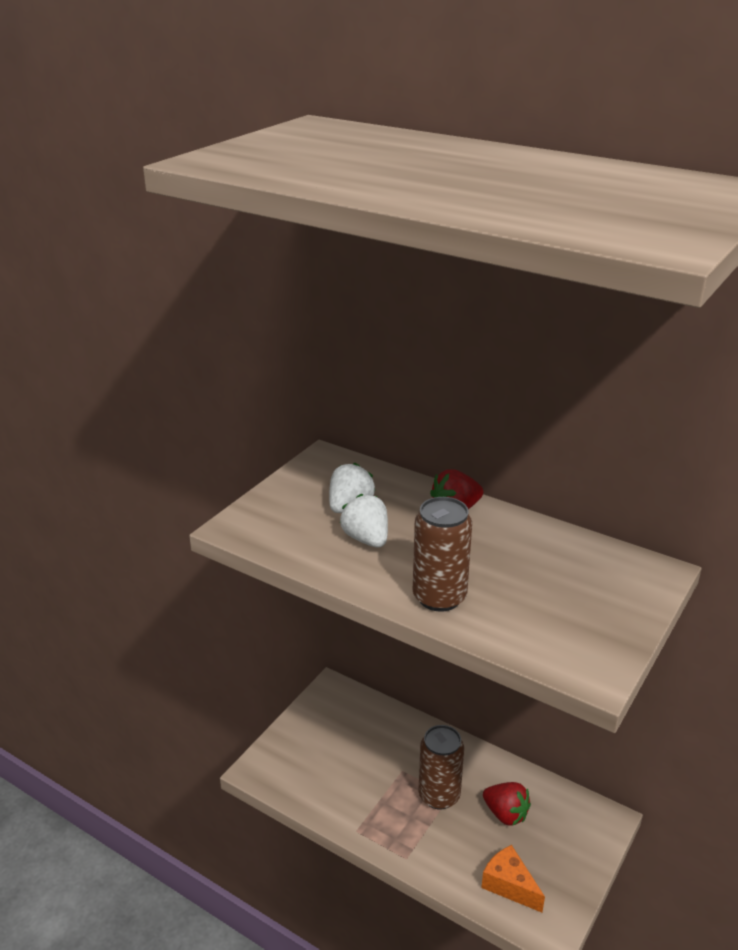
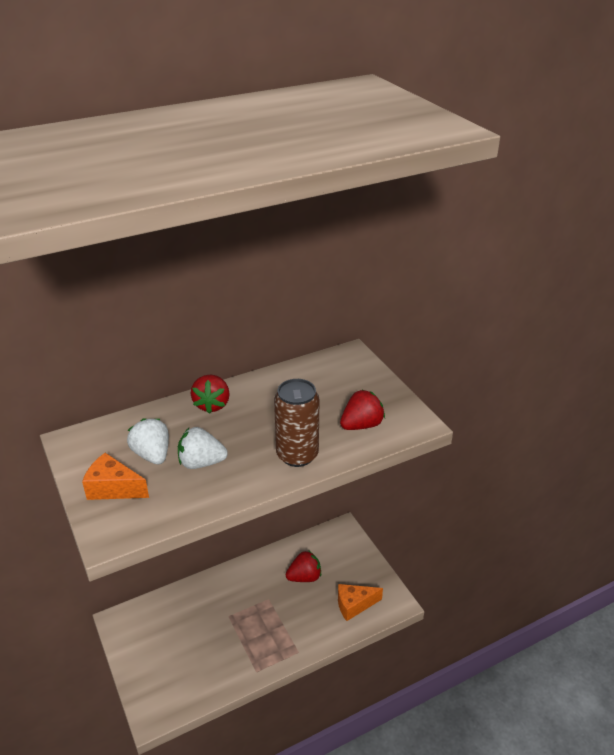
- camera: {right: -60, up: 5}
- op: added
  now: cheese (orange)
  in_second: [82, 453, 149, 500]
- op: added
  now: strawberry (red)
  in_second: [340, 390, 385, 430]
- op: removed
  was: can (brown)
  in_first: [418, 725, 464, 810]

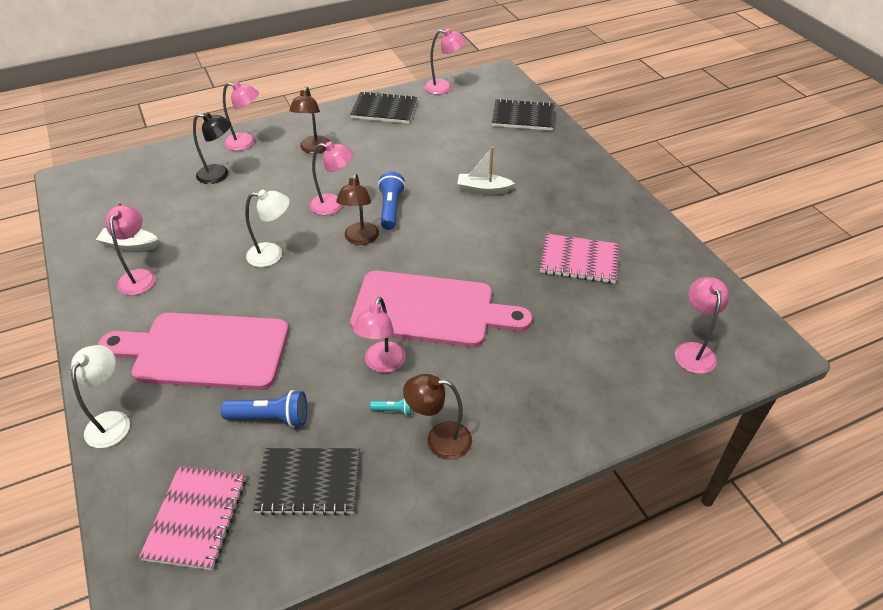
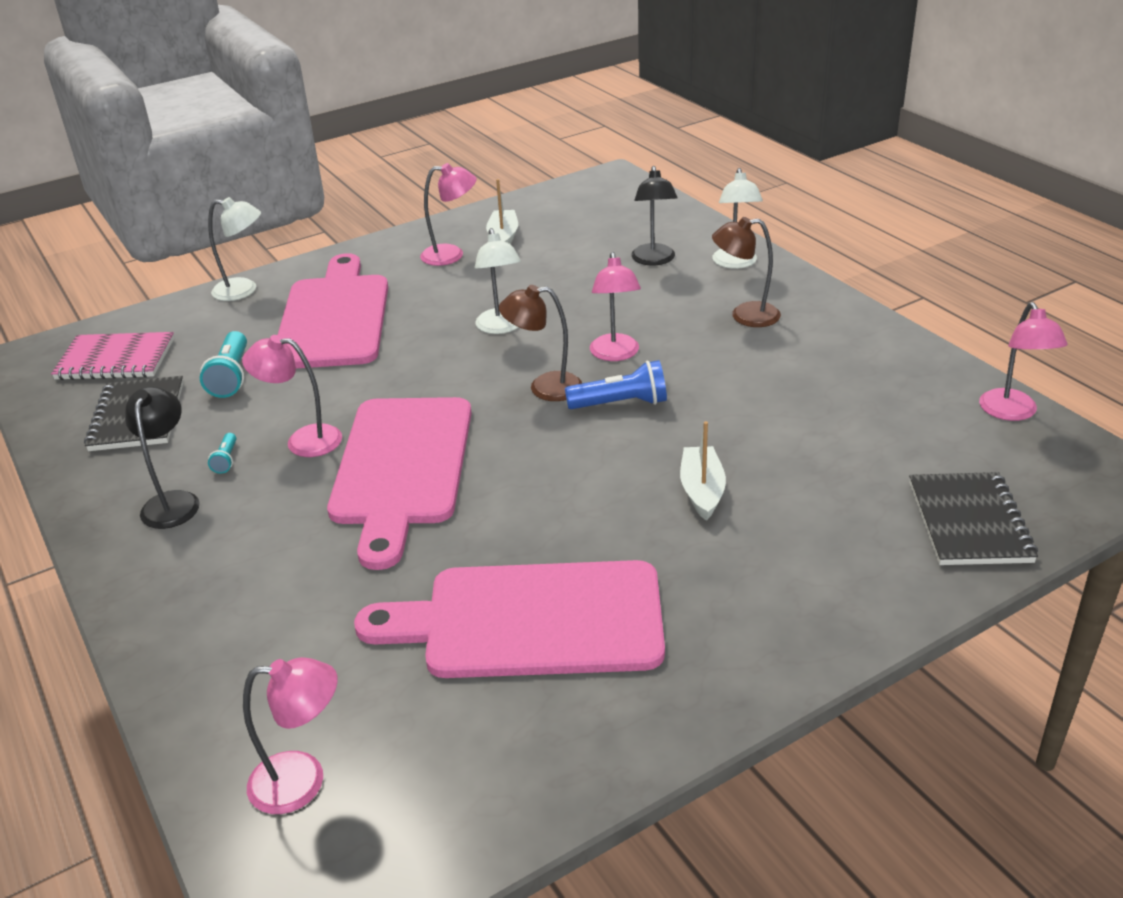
- camera: {right: 85, up: -10}
- op: recoloured
  was: lamp (brown)
  now: lamp (black)
  in_first: [403, 374, 472, 460]
  in_second: [125, 387, 200, 529]
- op: recoloured
  was: flashlight (blue)
  now: flashlight (turquoise)
  in_first: [221, 390, 307, 427]
  in_second: [200, 331, 247, 398]
- op: replaced
  was: notebook (pink)
  now: cutting board (pink)
  in_first: [540, 234, 620, 284]
  in_second: [354, 560, 665, 678]
- op: recoloured
  was: lamp (pink)
  now: lamp (white)
  in_first: [223, 81, 259, 151]
  in_second: [712, 168, 763, 269]
- op: removed
  was: notebook (black)
  in_first: [350, 91, 417, 124]

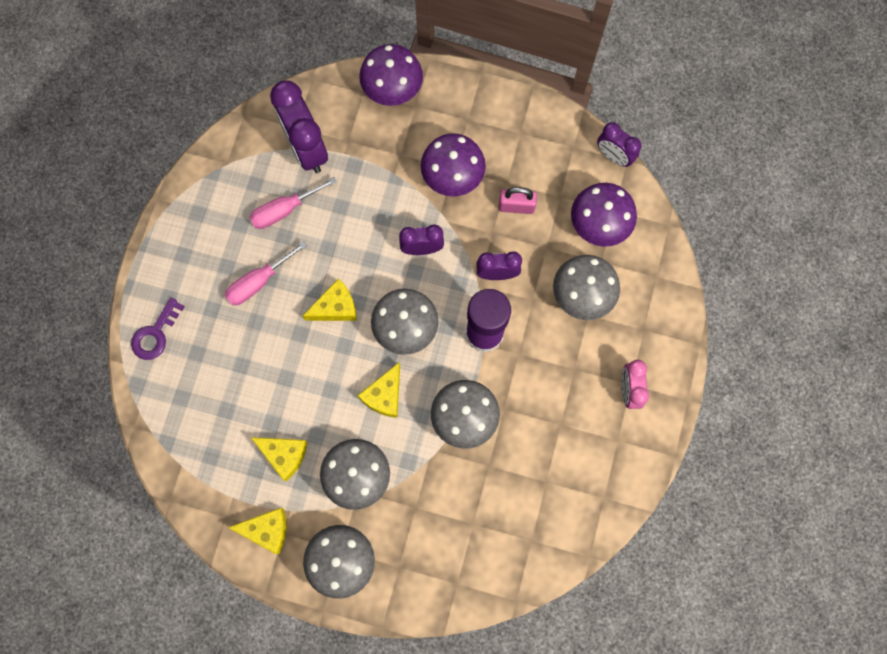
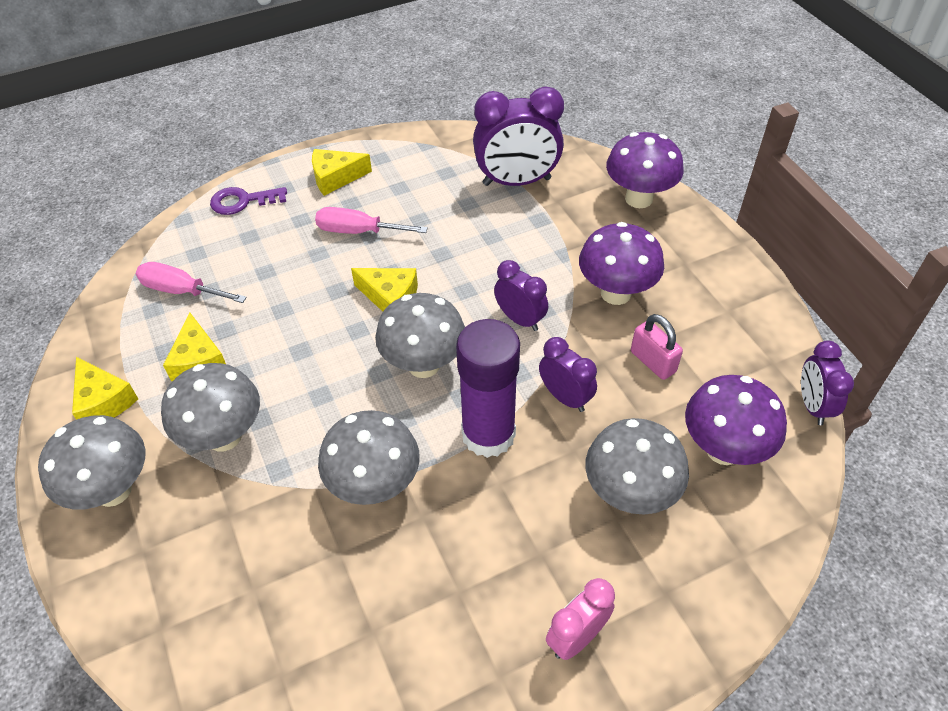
- camera: {right: 50, up: -25}
- op: moved
  was: screwdriver (pink)
  in_first: [249, 177, 337, 229]
  in_second: [136, 262, 247, 303]
- op: moved
  was: cheese (yellow)
  in_first: [357, 363, 400, 418]
  in_second: [312, 149, 372, 196]
- op: turned
  was: clock (purple)
  in_first: [270, 80, 328, 173]
  in_second: [473, 87, 564, 186]
  clockwise: -120

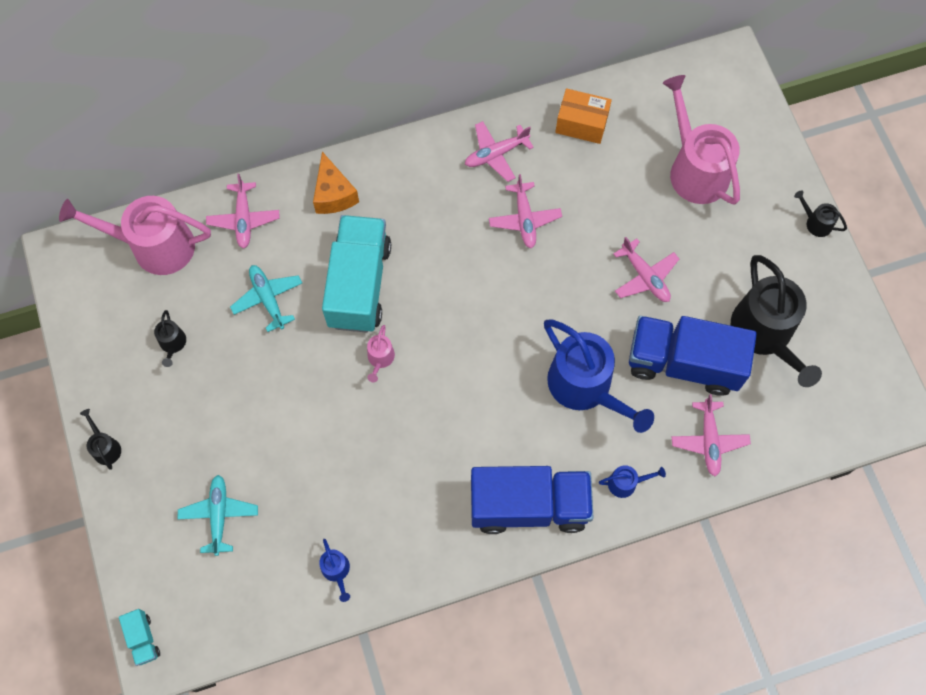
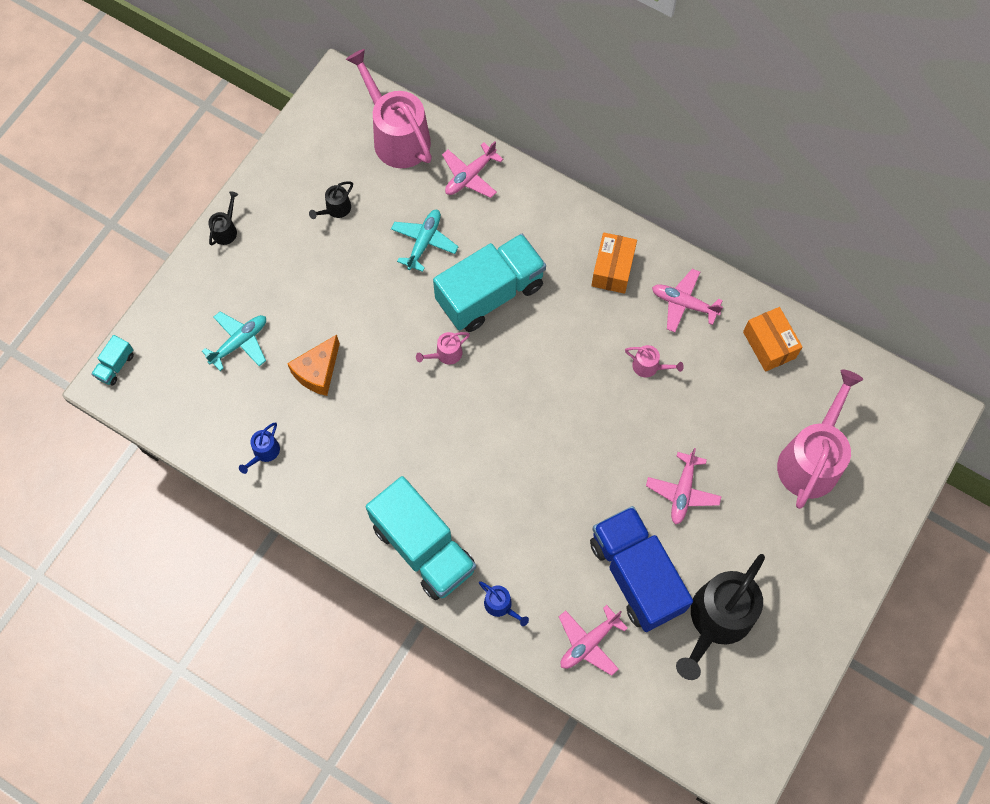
- camera: {right: 50, up: 0}
- op: moved
  was: cheese (orange)
  in_first: [313, 152, 359, 214]
  in_second: [287, 335, 340, 396]
- op: recoloured
  was: truck (blue)
  now: truck (turquoise)
  in_first: [471, 466, 594, 534]
  in_second: [366, 476, 476, 600]
- op: added
  now: box (orange)
  in_second: [591, 232, 637, 294]
- op: replaced
  was: plane (pink)
  now: watering can (pink)
  in_first: [489, 174, 562, 248]
  in_second: [625, 345, 684, 378]
- op: removed
  was: watering can (blue)
  in_first: [544, 320, 654, 433]
- op: removed
  was: watering can (black)
  in_first: [794, 191, 847, 237]

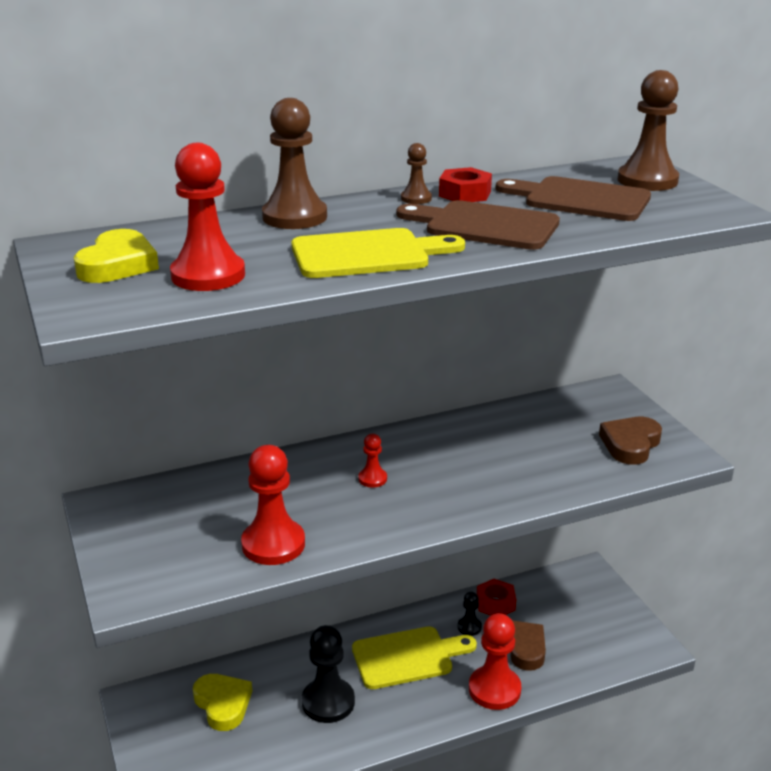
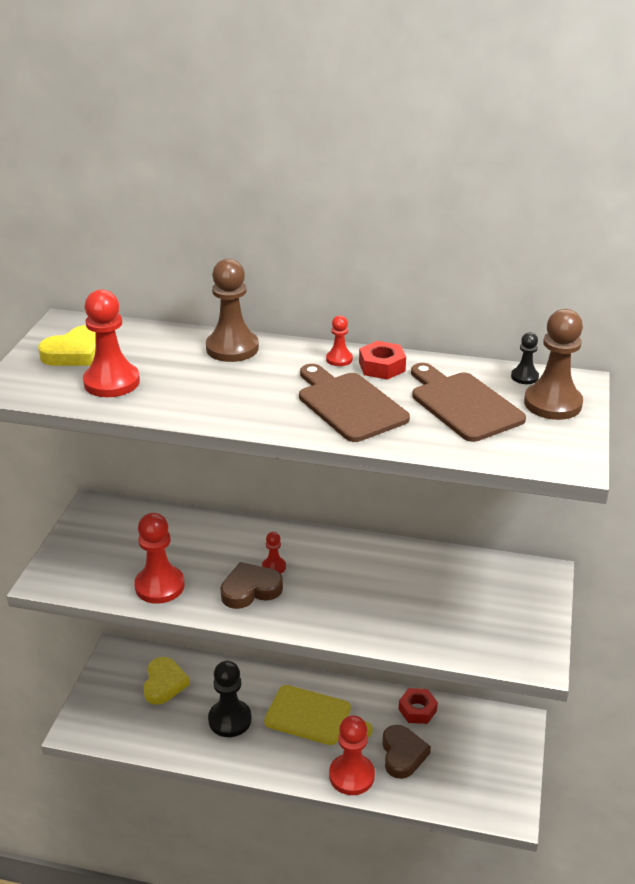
- camera: {right: 35, up: 5}
- op: moved
  was: heart (brown)
  in_first: [599, 417, 662, 465]
  in_second: [220, 562, 283, 609]
- op: recoloured
  was: pawn (brown)
  now: pawn (red)
  in_first: [401, 143, 432, 204]
  in_second: [326, 315, 353, 366]
- op: moved
  was: pawn (black)
  in_first: [458, 592, 482, 636]
  in_second: [511, 332, 539, 384]
- op: removed
  was: cutting board (yellow)
  in_first: [291, 228, 465, 278]

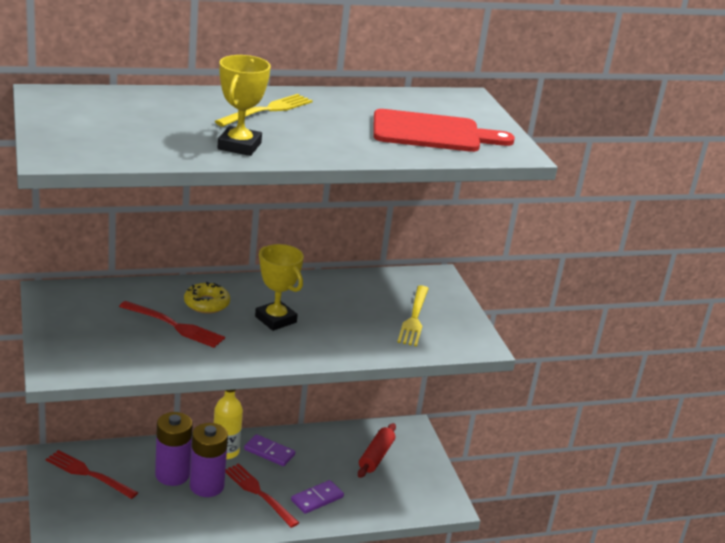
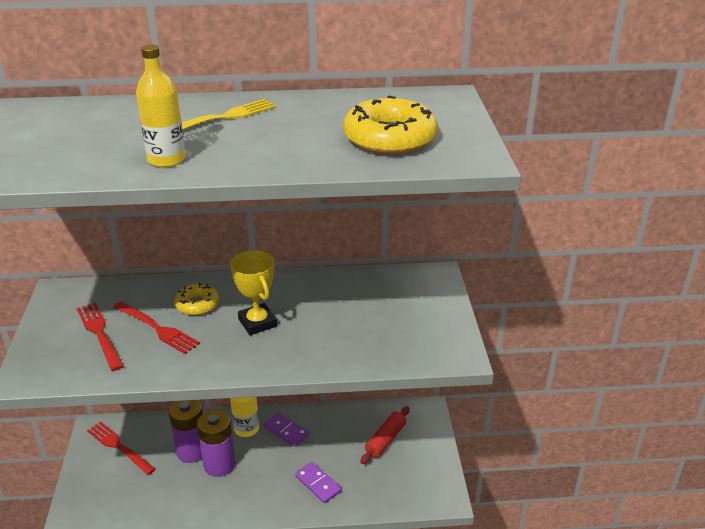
- camera: {right: 15, up: 5}
- op: moved
  was: fork (red)
  in_first: [225, 463, 299, 528]
  in_second: [77, 303, 124, 371]
- op: replaced
  was: trophy (yellow)
  now: bottle (yellow)
  in_first: [217, 55, 271, 156]
  in_second: [136, 45, 186, 167]
- op: turned
  was: domino (purple)
  in_first: [291, 480, 344, 514]
  in_second: [295, 462, 342, 503]
  clockwise: 75
- op: replaced
  was: cutting board (red)
  now: donut (yellow)
  in_first: [374, 109, 515, 152]
  in_second: [343, 96, 438, 155]
- op: removed
  was: fork (yellow)
  in_first: [397, 285, 429, 347]

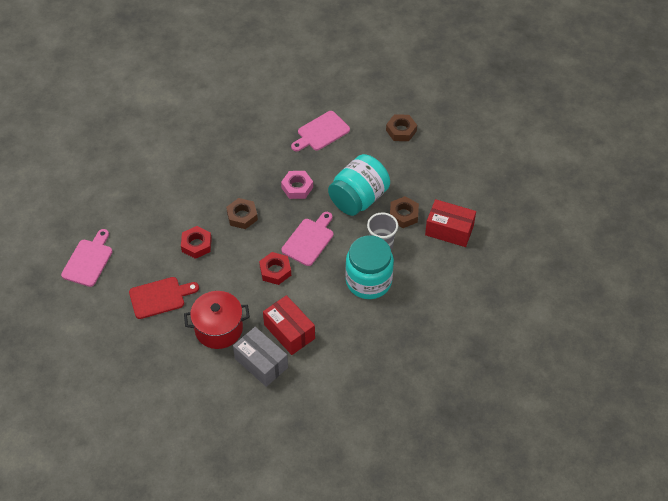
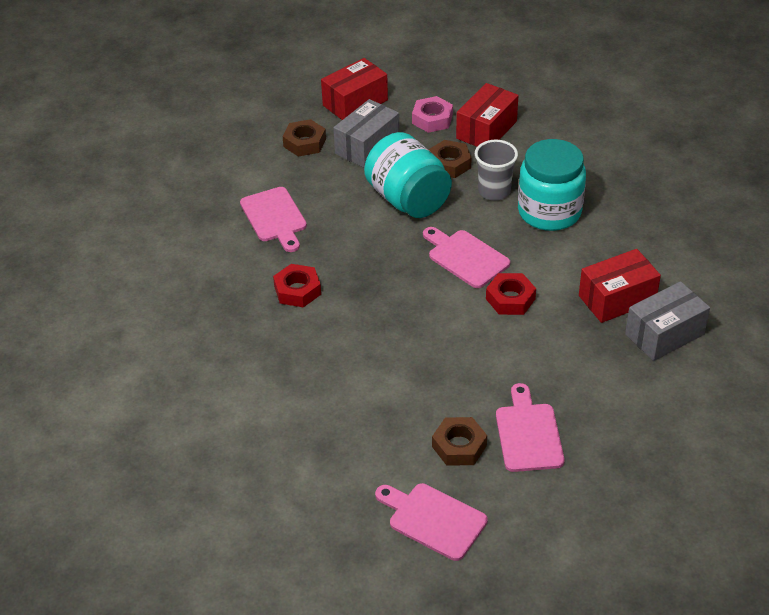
- camera: {right: -75, up: -10}
- op: moved
  was: nut (red)
  in_first: [181, 226, 212, 259]
  in_second: [273, 264, 321, 307]
- op: added
  now: box (red)
  in_second: [321, 58, 388, 120]
- op: added
  now: box (grey)
  in_second: [333, 99, 399, 168]
- op: moved
  was: nut (pink)
  in_first: [281, 171, 313, 199]
  in_second: [412, 96, 453, 133]
- op: moved
  was: nut (brown)
  in_first: [226, 198, 258, 229]
  in_second: [432, 417, 487, 466]
- op: recoloured
  was: cutting board (red)
  now: cutting board (pink)
  in_first: [129, 277, 199, 319]
  in_second: [496, 383, 565, 472]
- op: removed
  was: pot (red)
  in_first: [184, 291, 250, 349]

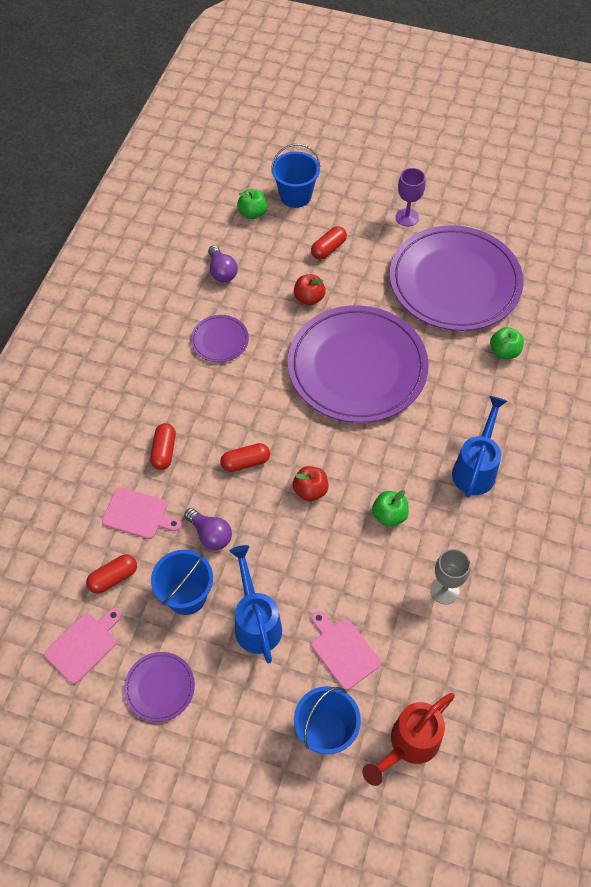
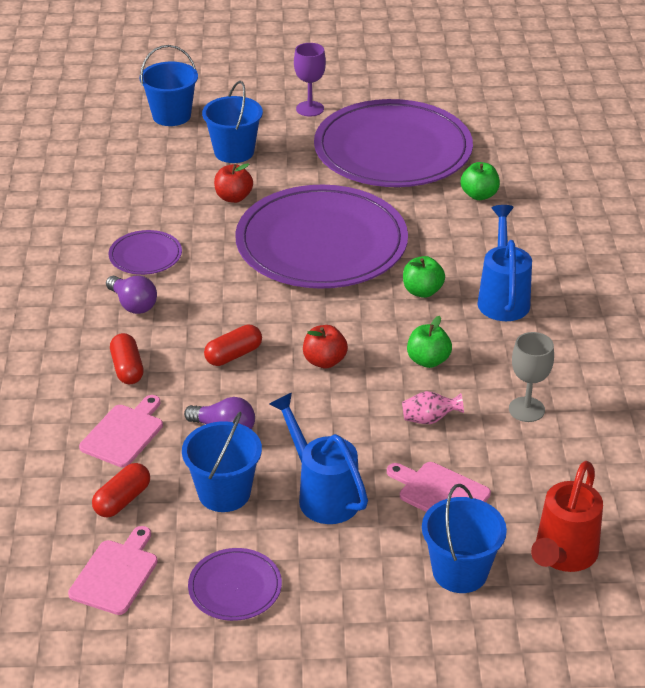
- camera: {right: -20, up: -20}
- op: turned
  was: cutting board (pink)
  in_first: [102, 487, 181, 539]
  in_second: [79, 395, 163, 467]
  clockwise: -60
- op: moved
  was: light bulb (purple)
  in_first: [208, 245, 238, 283]
  in_second: [106, 276, 157, 314]
- op: replaced
  was: capsule (red)
  now: bucket (blue)
  in_first: [311, 226, 347, 260]
  in_second: [202, 81, 263, 163]
- op: added
  now: vase (pink)
  in_second: [402, 391, 464, 424]
- op: moved
  was: apple (green)
  in_first: [237, 189, 268, 219]
  in_second: [403, 256, 445, 298]

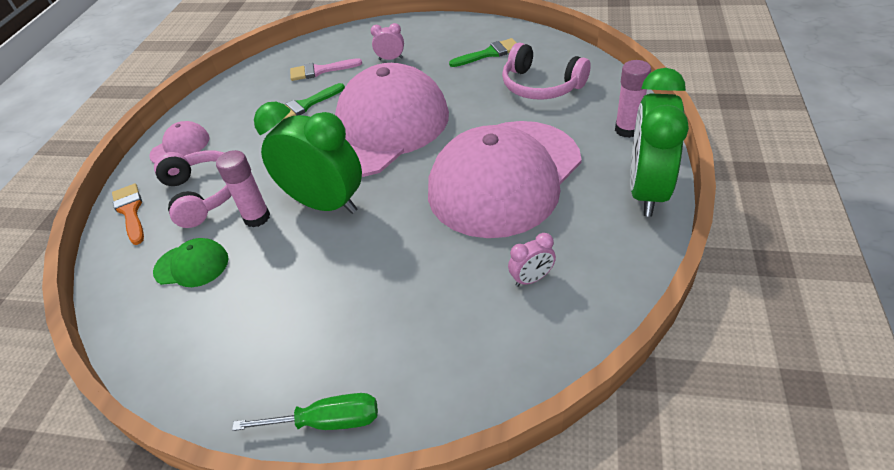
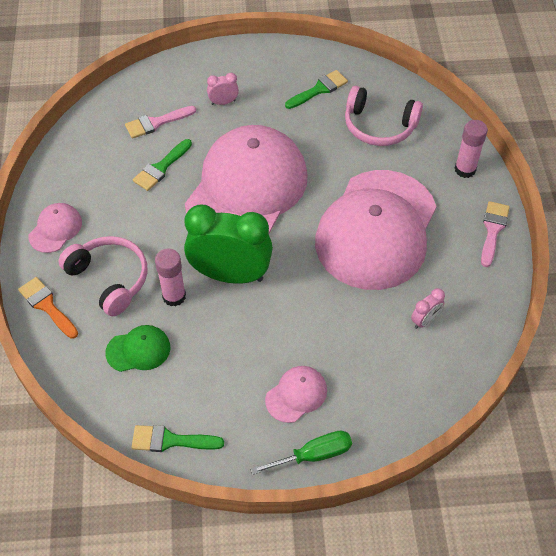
- camera: {right: -20, up: 10}
- op: added
  now: brush (green)
  in_second: [132, 425, 224, 452]
- op: added
  now: cap (pink)
  in_second: [265, 366, 327, 423]
- op: replaced
  was: clock (green)
  now: brush (pink)
  in_first: [630, 68, 689, 217]
  in_second: [481, 201, 510, 267]

